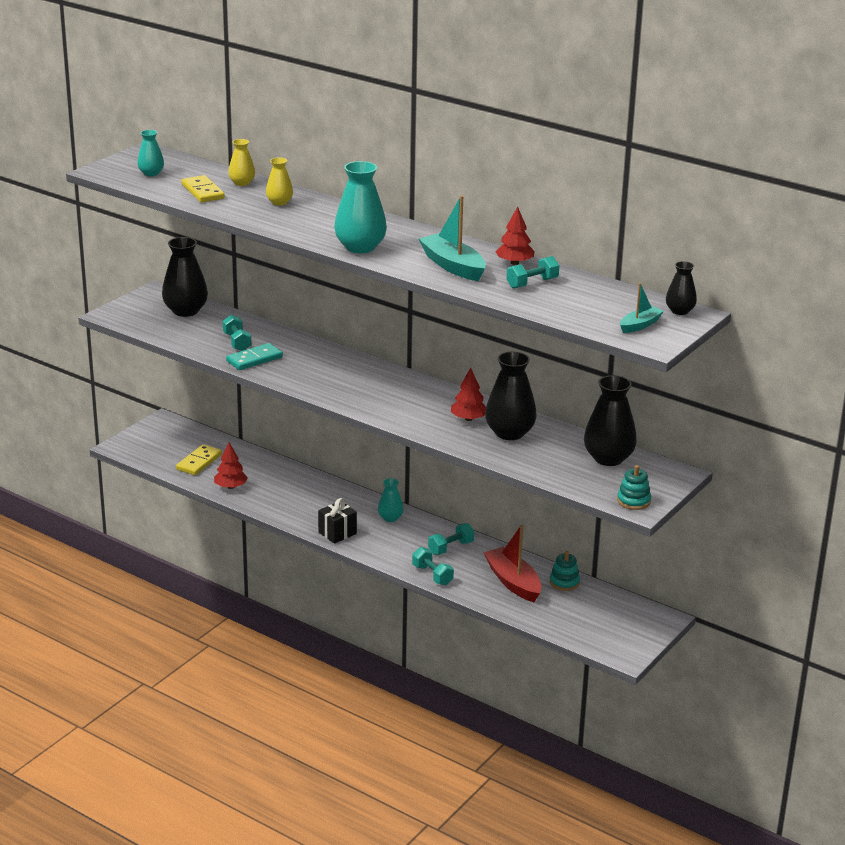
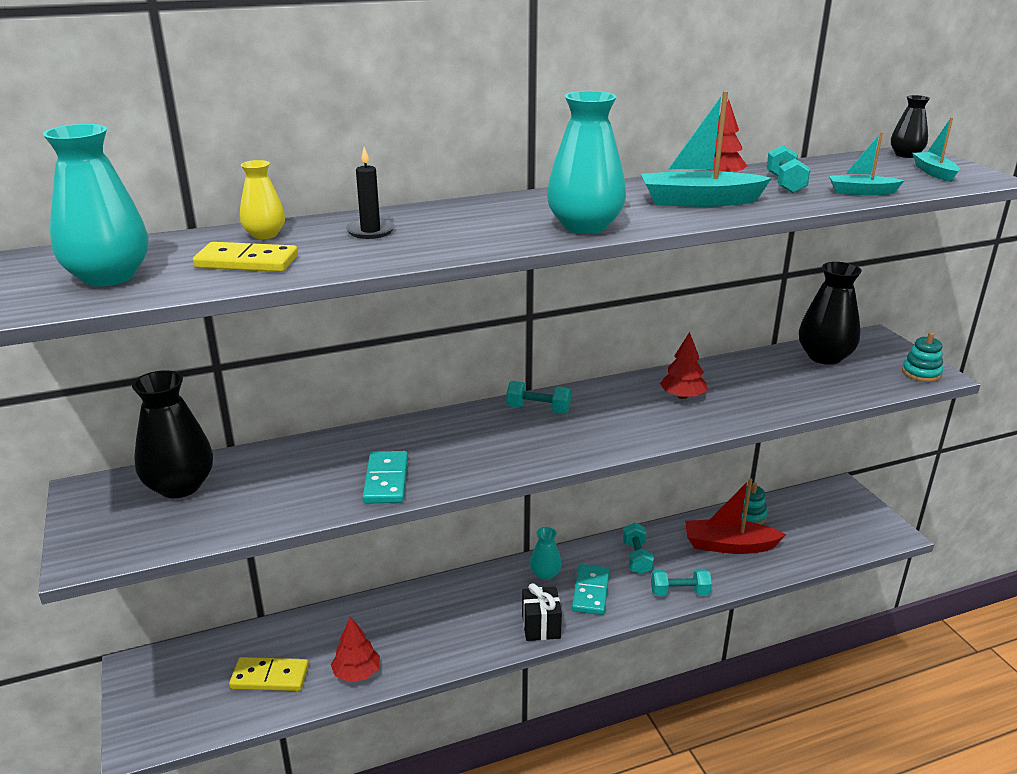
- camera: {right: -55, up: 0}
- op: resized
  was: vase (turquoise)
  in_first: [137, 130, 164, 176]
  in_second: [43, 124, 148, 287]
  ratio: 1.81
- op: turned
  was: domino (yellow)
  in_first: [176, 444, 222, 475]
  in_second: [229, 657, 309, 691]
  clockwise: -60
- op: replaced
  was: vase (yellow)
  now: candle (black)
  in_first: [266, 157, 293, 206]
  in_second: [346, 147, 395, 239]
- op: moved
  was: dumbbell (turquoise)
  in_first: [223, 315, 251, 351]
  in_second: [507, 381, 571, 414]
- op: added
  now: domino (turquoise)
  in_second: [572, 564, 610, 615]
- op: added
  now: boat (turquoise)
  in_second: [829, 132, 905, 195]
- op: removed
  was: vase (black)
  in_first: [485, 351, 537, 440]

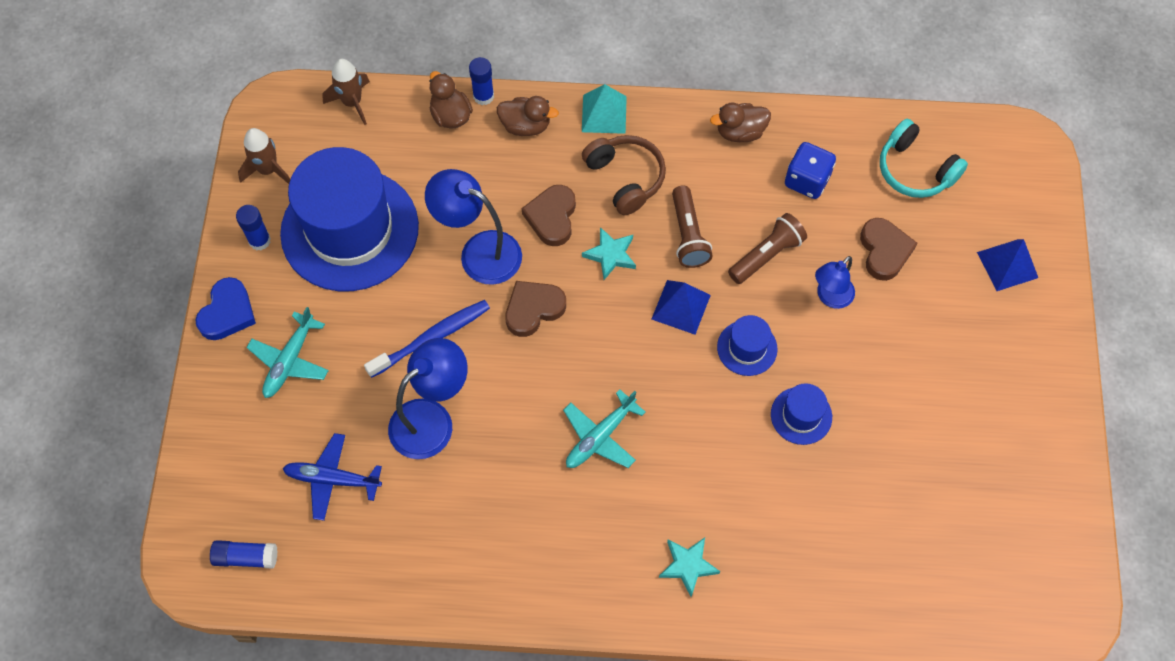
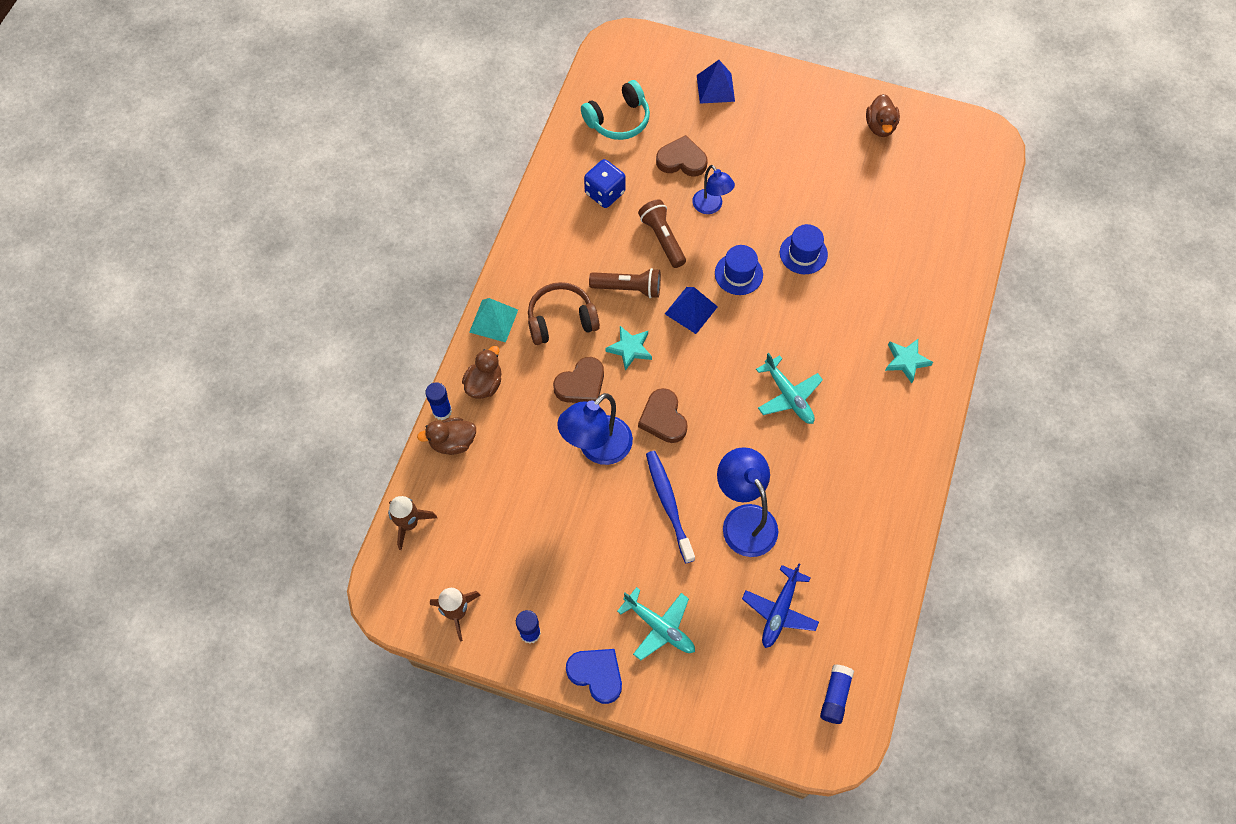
- camera: {right: -75, up: 0}
- op: turned
  was: heart (brown)
  in_first: [522, 185, 576, 246]
  in_second: [553, 357, 604, 403]
  clockwise: -60
- op: moved
  was: duck (brown)
  in_first: [710, 103, 771, 142]
  in_second: [866, 94, 900, 137]
- op: removed
  was: hat (blue)
  in_first: [280, 147, 419, 291]

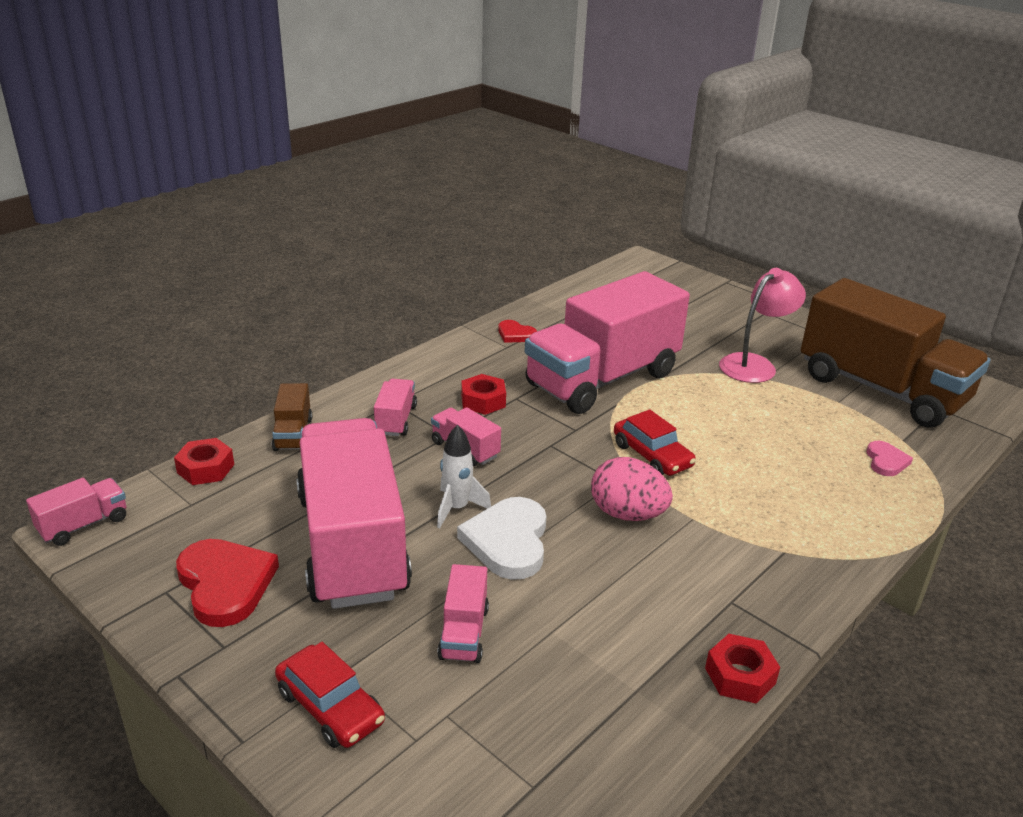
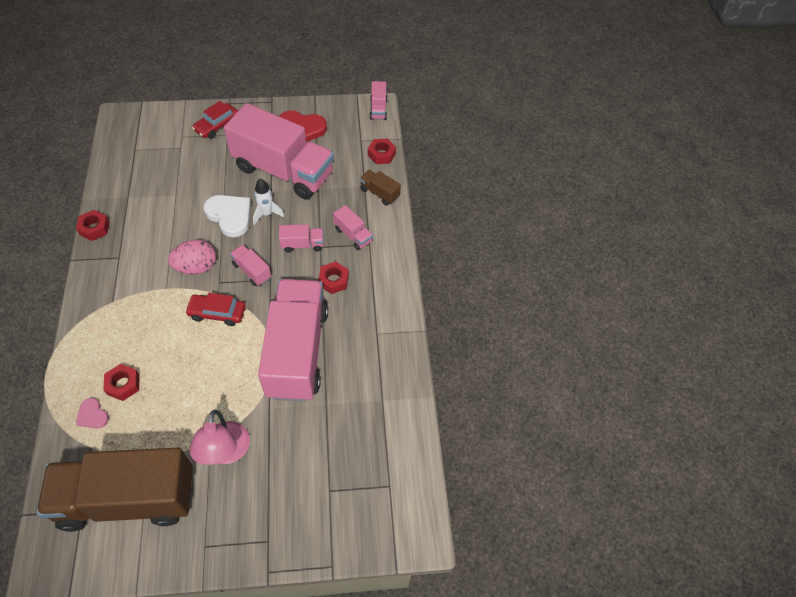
- camera: {right: 130, up: 25}
- op: added
  now: nut (red)
  in_second: [103, 364, 140, 401]
- op: turned
  was: car (red)
  in_first: [275, 642, 385, 748]
  in_second: [192, 101, 238, 139]
  clockwise: -45
- op: moved
  was: truck (pink)
  in_first: [437, 564, 489, 663]
  in_second: [230, 245, 271, 286]
- op: removed
  was: heart (red)
  in_first: [498, 320, 537, 343]

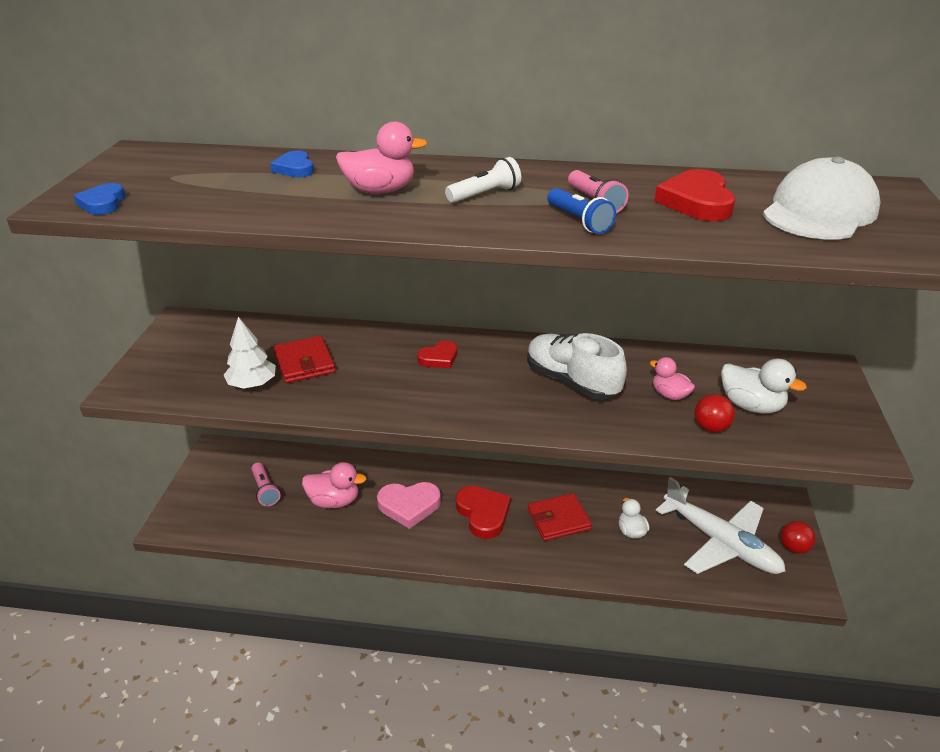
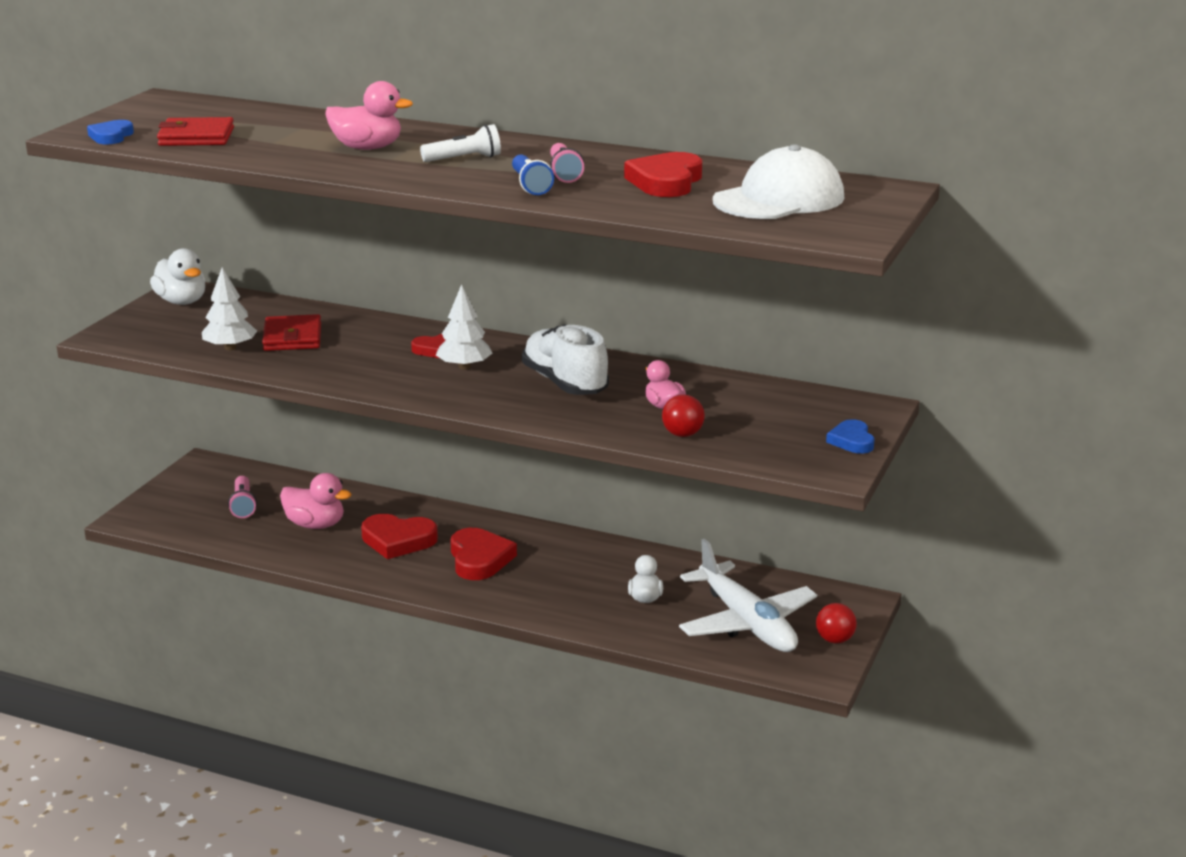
- camera: {right: 15, up: -10}
- op: moved
  was: duck (white)
  in_first: [721, 358, 807, 414]
  in_second: [150, 248, 205, 305]
- op: moved
  was: wallet (red)
  in_first: [528, 493, 592, 541]
  in_second: [157, 117, 234, 146]
- op: recoloured
  was: heart (pink)
  now: heart (red)
  in_first: [377, 482, 441, 529]
  in_second: [361, 514, 438, 559]
- op: added
  now: tree (white)
  in_second: [436, 284, 492, 370]
- op: moved
  was: heart (blue)
  in_first: [270, 150, 314, 177]
  in_second: [826, 419, 874, 454]

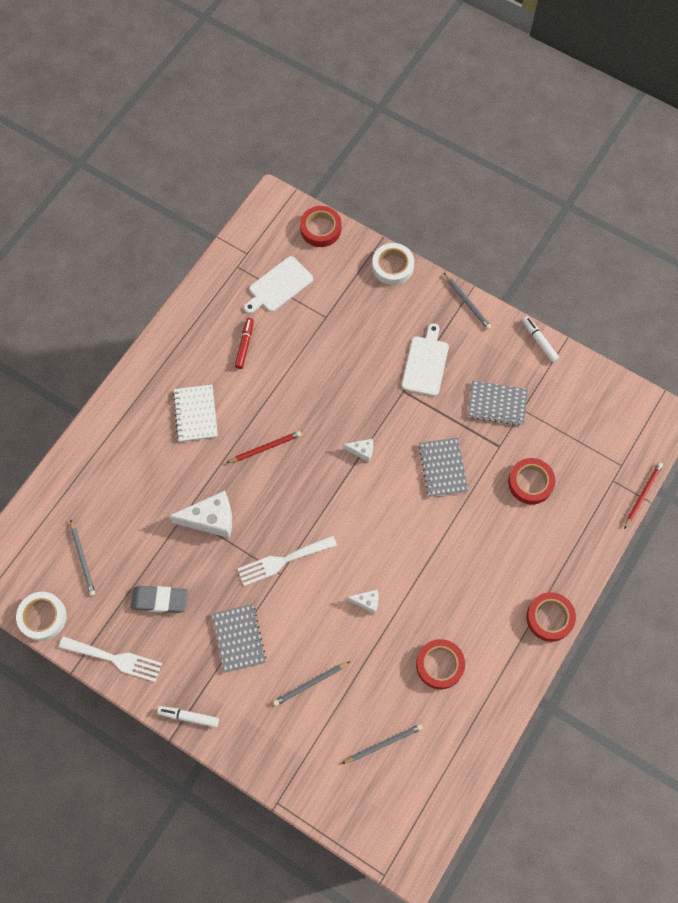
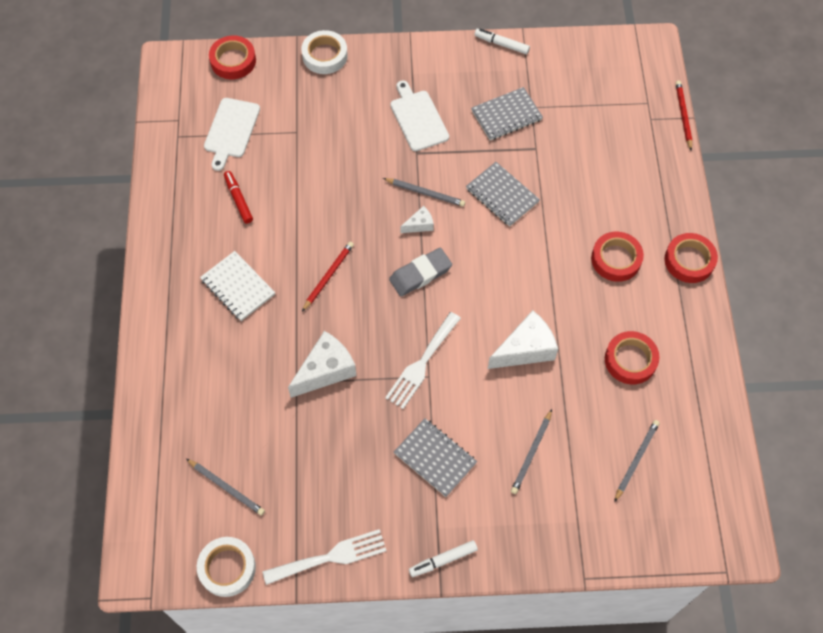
- camera: {right: -35, up: -5}
- op: moved
  was: pencil (grey)
  in_first: [444, 273, 491, 330]
  in_second: [383, 178, 465, 207]
- op: moved
  was: eraser (grey)
  in_first: [130, 586, 188, 613]
  in_second: [389, 248, 452, 296]
- op: resized
  was: cheese (white)
  in_first: [347, 589, 379, 614]
  in_second: [488, 310, 558, 369]
  ratio: 1.96
- op: moved
  was: tape (red)
  in_first: [508, 458, 555, 504]
  in_second: [591, 232, 644, 282]

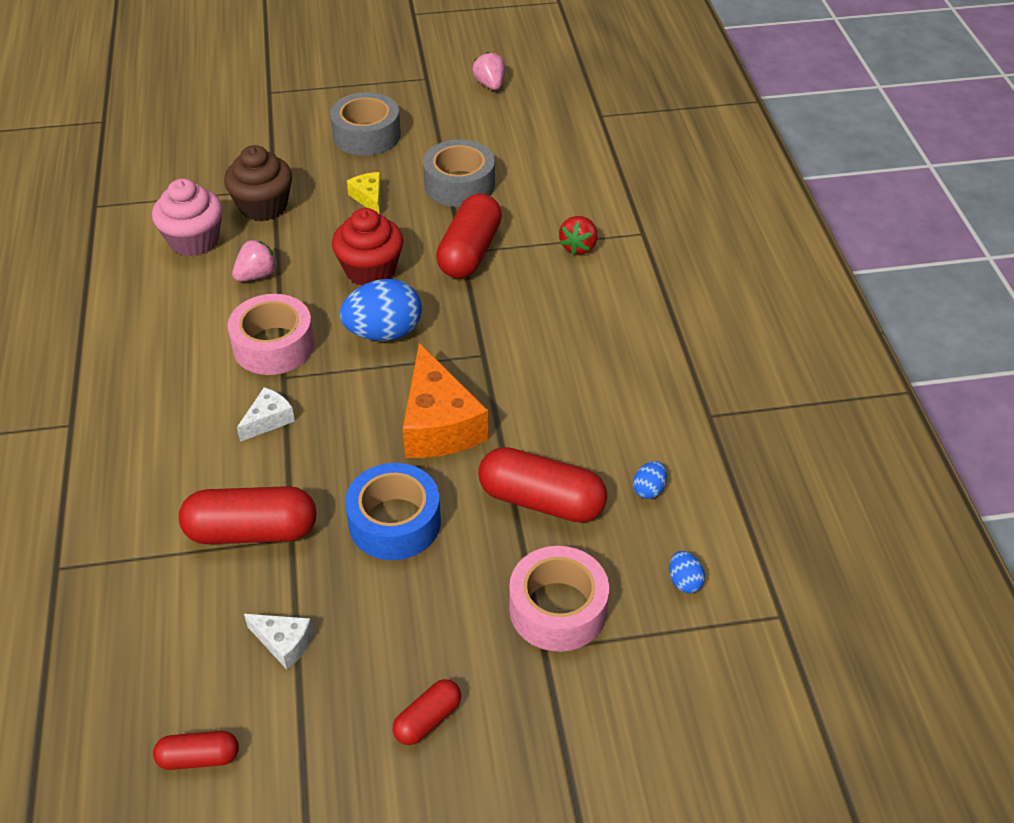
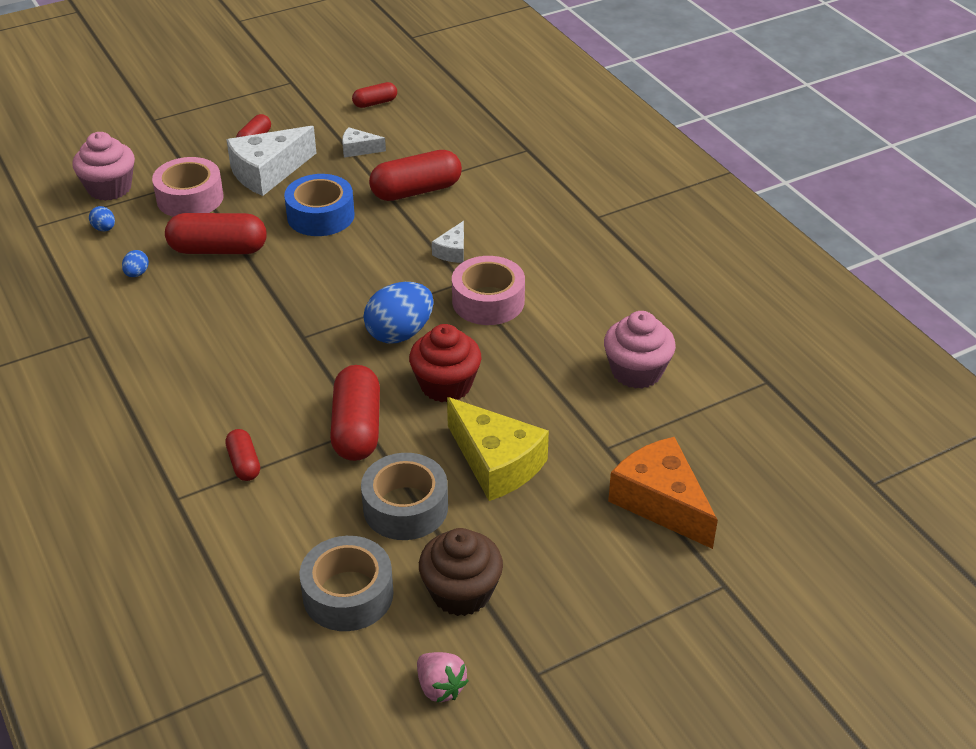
- camera: {right: 160, up: -5}
- op: added
  now: cupcake (pink)
  in_second: [72, 132, 135, 201]
- op: replaced
  was: strawberry (red)
  now: capsule (red)
  in_first: [559, 216, 597, 255]
  in_second: [225, 429, 260, 481]
- op: added
  now: cheese (white)
  in_second: [226, 126, 316, 196]
- op: moved
  was: tape (grey)
  in_first: [330, 92, 401, 156]
  in_second: [299, 536, 393, 631]
- op: moved
  was: cupcake (brown)
  in_first: [224, 145, 292, 222]
  in_second: [419, 528, 503, 616]
- op: resized
  was: cheese (yellow)
  in_first: [347, 172, 381, 214]
  in_second: [447, 397, 549, 501]
  ratio: 2.02
- op: moved
  was: cheese (orange)
  in_first: [403, 343, 489, 458]
  in_second: [608, 437, 718, 549]
- op: removed
  was: strawberry (pink)
  in_first: [232, 239, 278, 282]

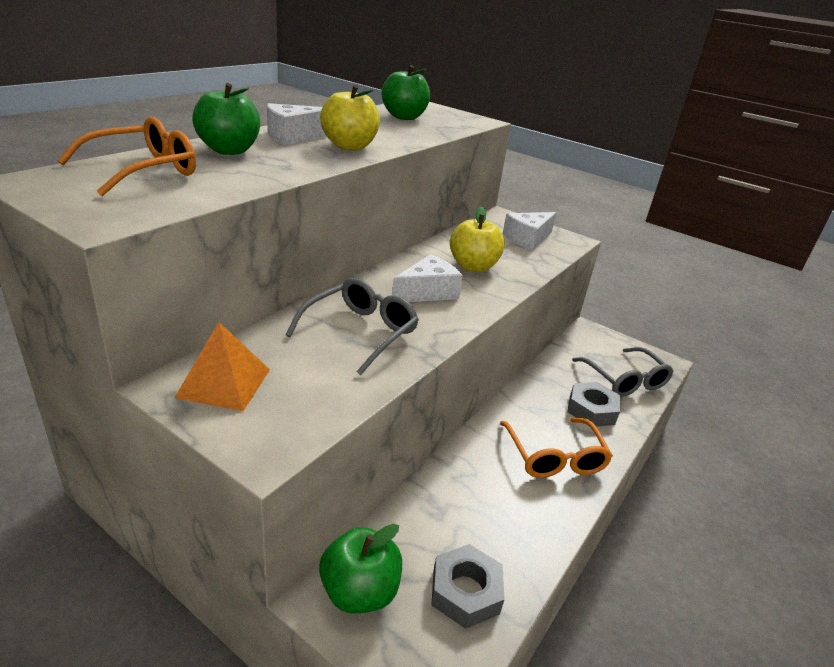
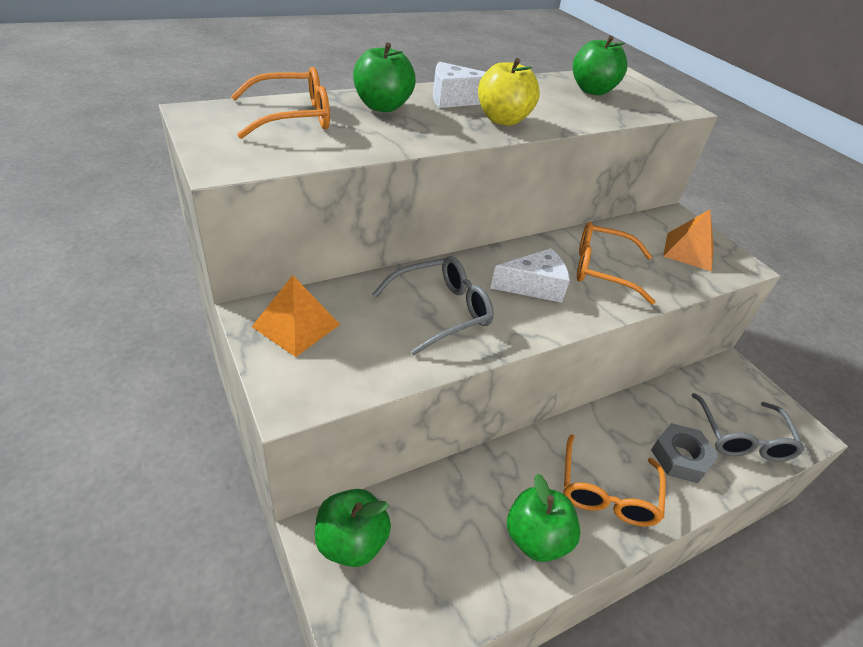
- camera: {right: 25, up: 10}
- op: added
  now: apple (green)
  in_second: [507, 473, 581, 562]
- op: replaced
  was: apple (yellow)
  now: glasses (orange)
  in_first: [450, 206, 505, 272]
  in_second: [577, 222, 656, 305]
- op: replaced
  was: cheese (white)
  now: pyramid (orange)
  in_first: [503, 212, 556, 250]
  in_second: [663, 209, 714, 271]
- op: removed
  was: nut (grey)
  in_first: [431, 544, 505, 629]

